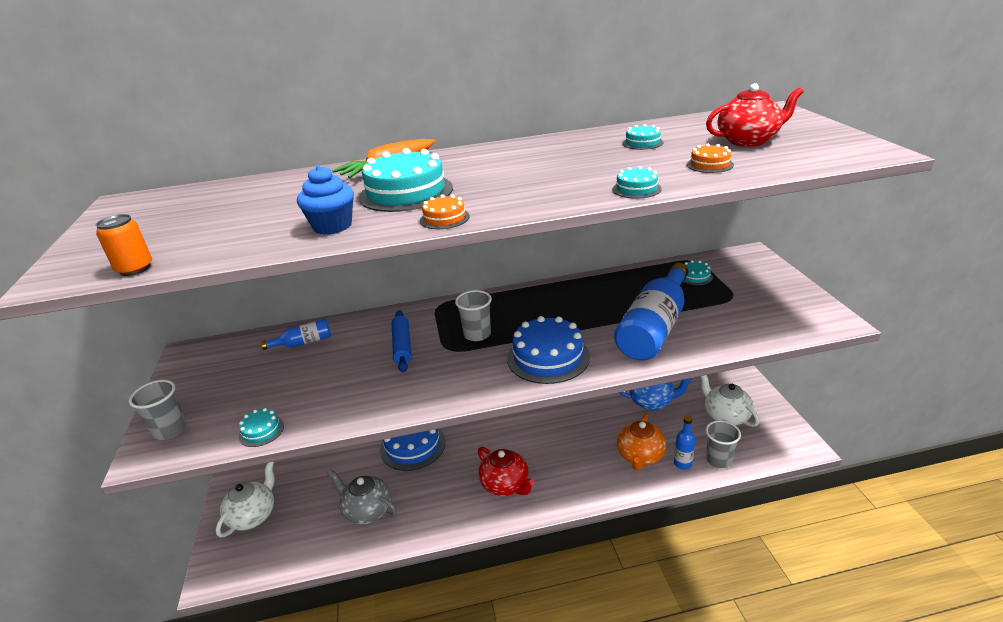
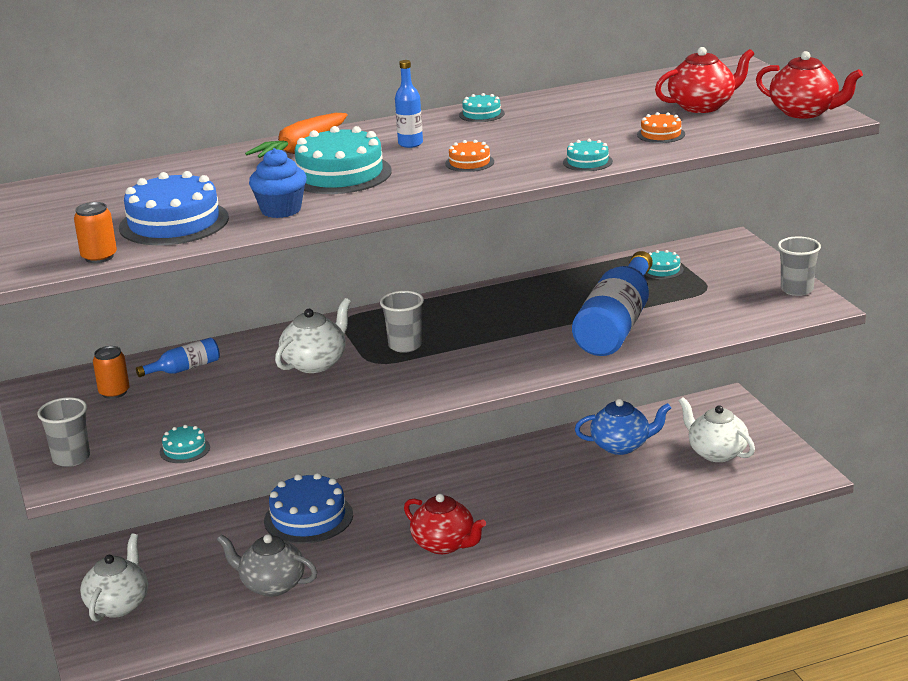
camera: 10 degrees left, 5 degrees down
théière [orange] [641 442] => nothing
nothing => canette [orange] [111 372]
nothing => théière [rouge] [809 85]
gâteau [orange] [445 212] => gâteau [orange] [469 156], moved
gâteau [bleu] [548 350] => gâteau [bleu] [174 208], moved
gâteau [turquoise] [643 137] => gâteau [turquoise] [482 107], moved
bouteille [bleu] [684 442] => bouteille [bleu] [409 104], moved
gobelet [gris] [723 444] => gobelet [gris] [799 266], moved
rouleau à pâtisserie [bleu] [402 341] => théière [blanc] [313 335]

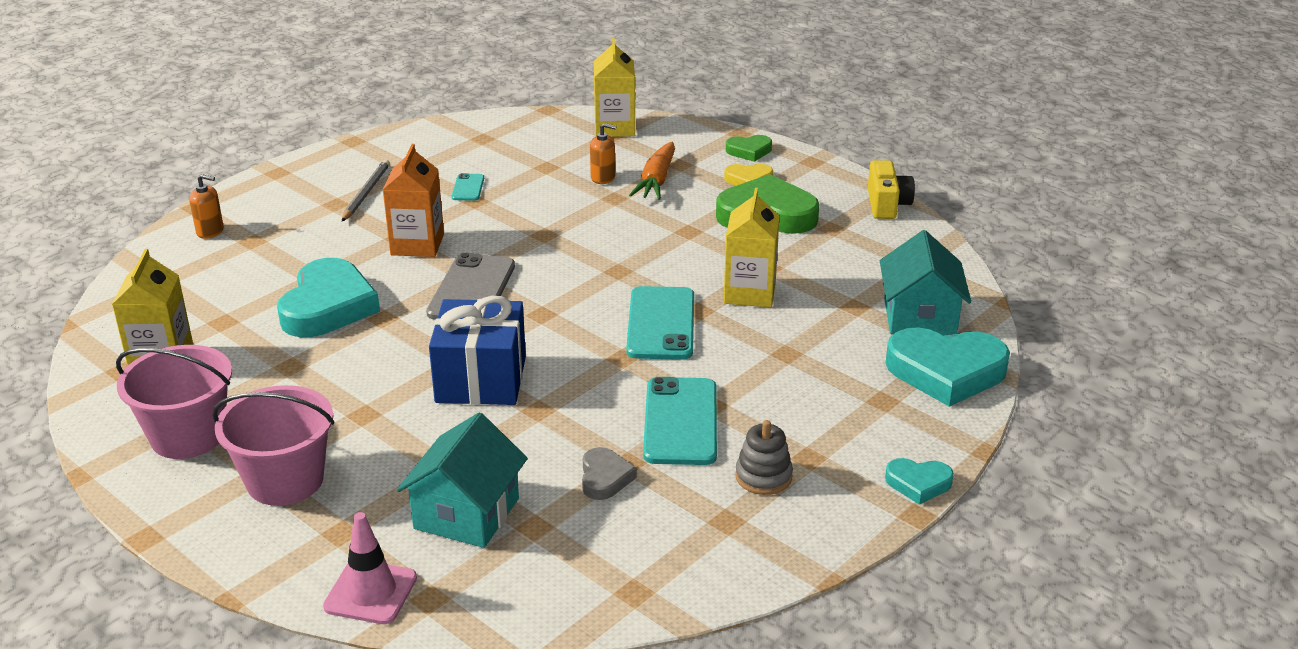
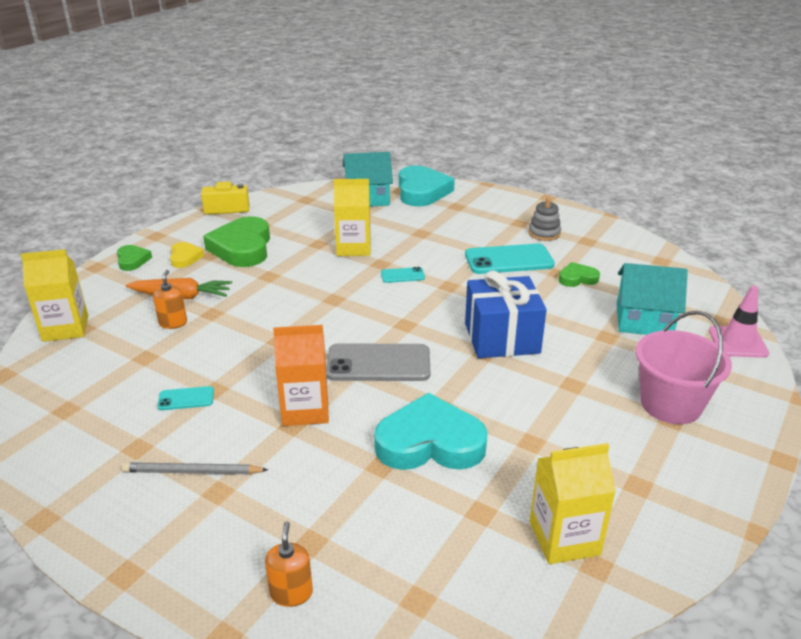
camera: 100 degrees left, 0 degrees up
seau [rose] [174 402] => nothing
cœur [turquoise] [919 481] => nothing
cœur [gris] [609 473] => cœur [vert] [579 274]
téléphone [turquoise] [660 323] => téléphone [turquoise] [403 275], x0.49

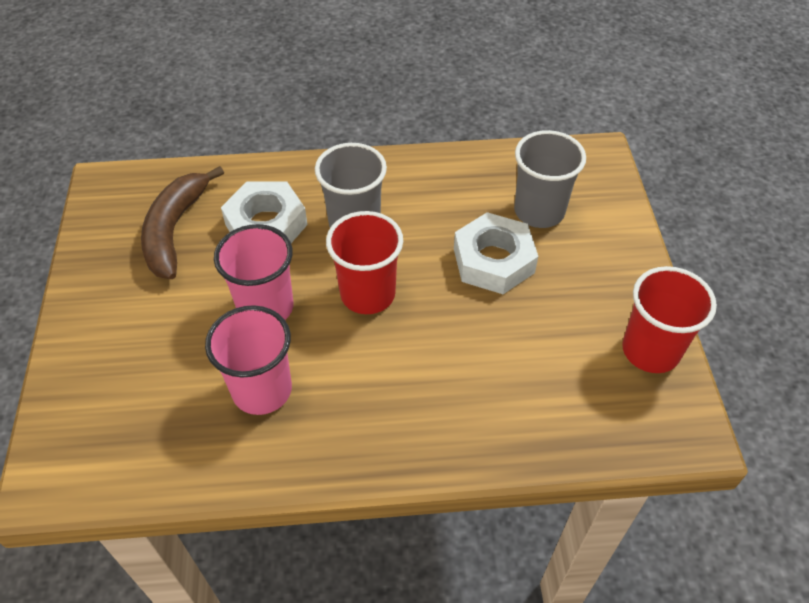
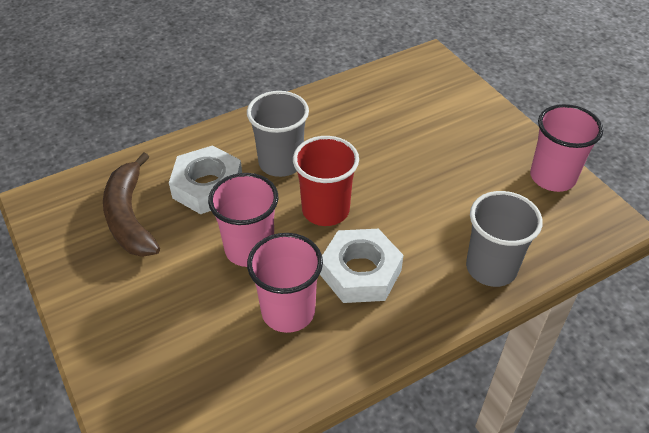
camera: 25 degrees left, 5 degrees down
écrou [blanc] [496 253] => écrou [blanc] [362 266], moved
gobelet [gris] [550 179] => gobelet [gris] [504 239], moved
gobelet [rouge] [669 319] => gobelet [rose] [566 148]

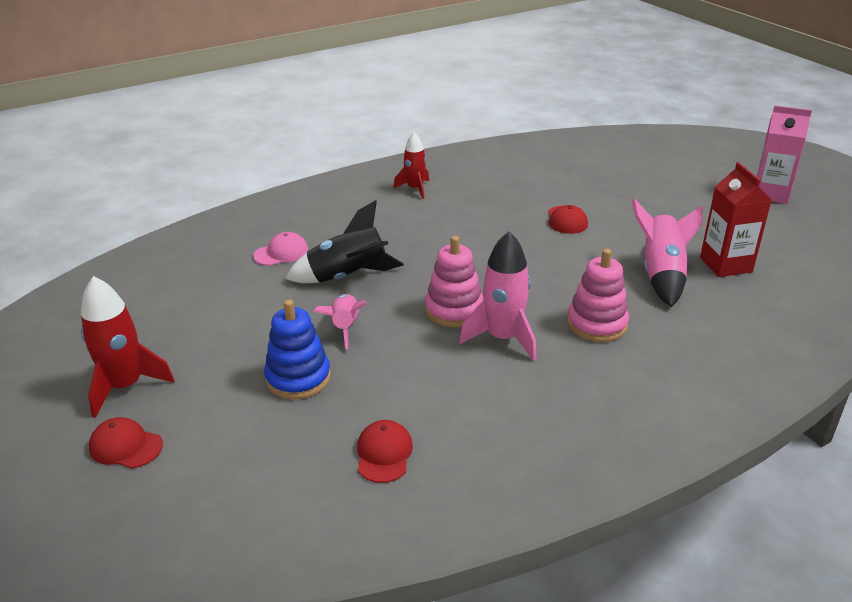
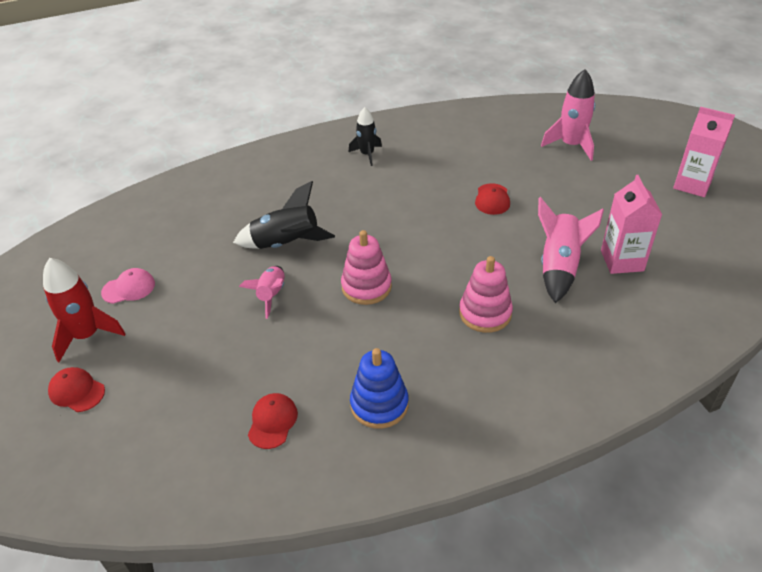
camera: 10 degrees right, 10 degrees up
casquette [rose] [280 249] => casquette [rose] [128 286], moved
jouet à empiler [bleu] [297 350] => jouet à empiler [bleu] [379 388], moved
fusée [rose] [497 296] => fusée [rose] [568 115], moved
fusée [rouge] [411 165] => fusée [noir] [365 136]
brique de lait [rouge] [736 219] => brique de lait [rose] [631 224]

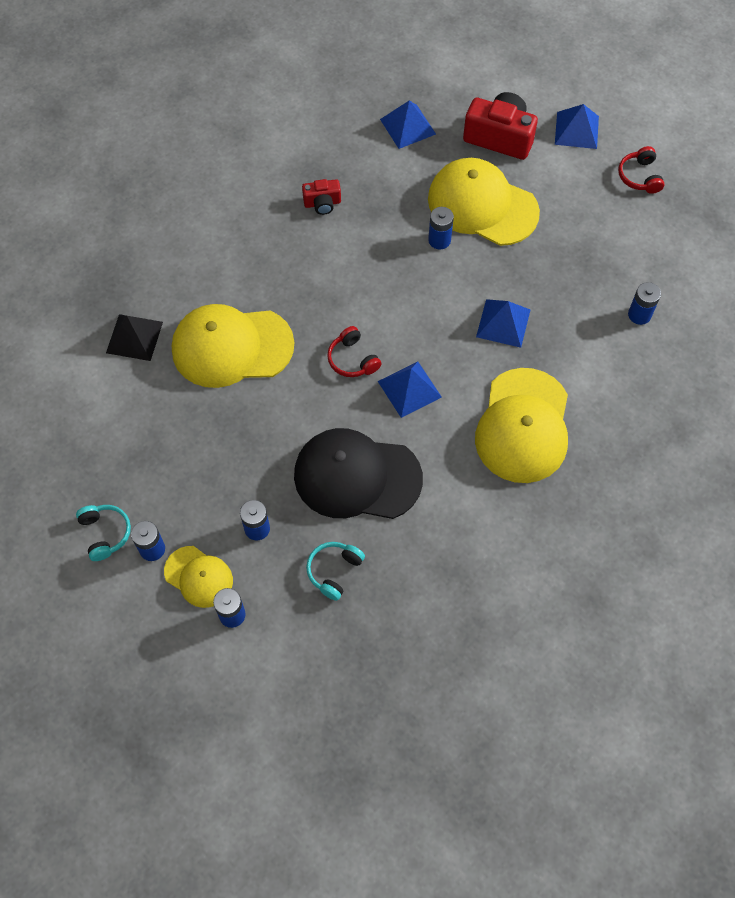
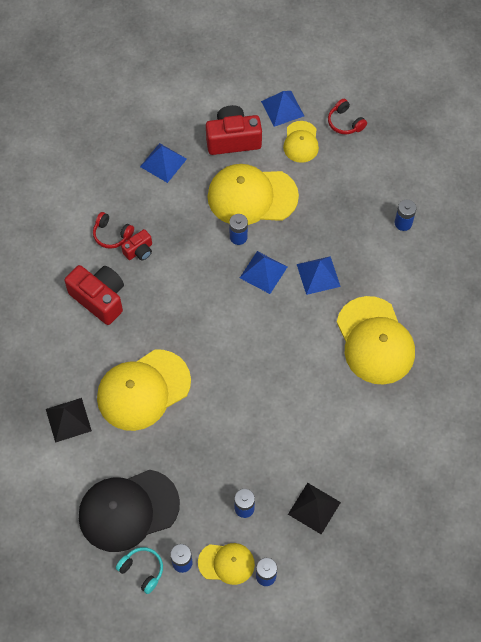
camera: 30 degrees left, 0 degrees up
nothing => appareil photo [rouge] [94 295]
nothing => casquette [jaune] [301 142]
casquette [noir] [358 473] => casquette [noir] [129 511], moved
casque audio [rouge] [354 351] => casque audio [rouge] [113 230], moved
pyramide [bleu] [410 390] => pyramide [bleu] [263 272], moved
casque audio [turquoise] [335 571] => pyramide [noir] [314 508]

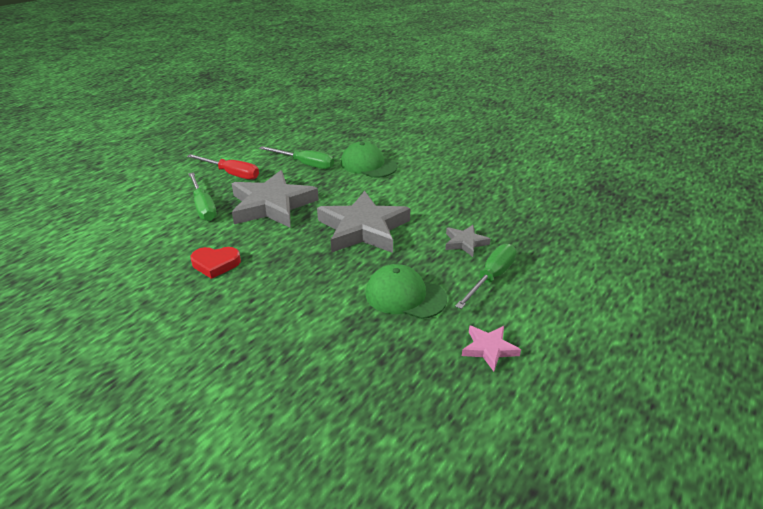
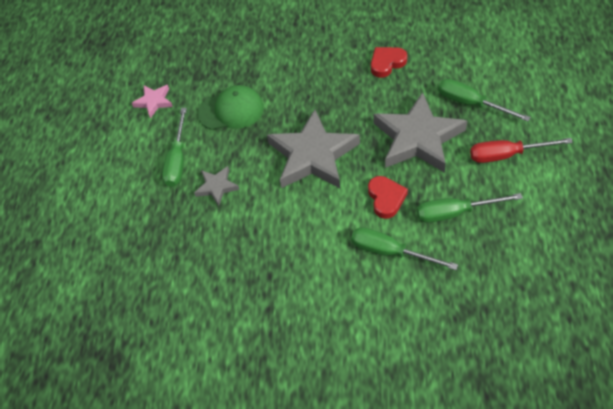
camera: 155 degrees right, 20 degrees up
nothing => cœur [rouge] [388 197]
casquette [vert] [369 160] => tournevis [vert] [404 248]

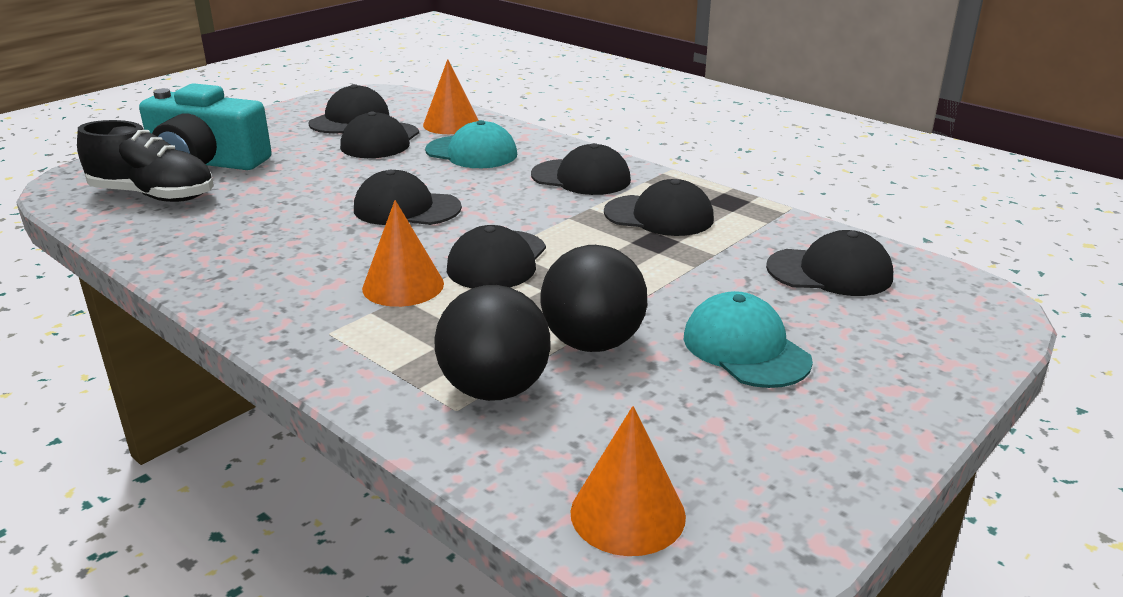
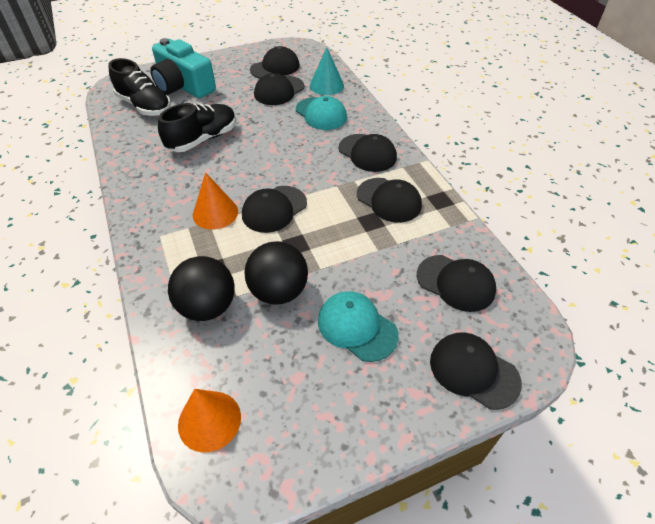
camera: 25 degrees right, 20 degrees up
nothing => chaussure [noir] [197 127]
casquette [noir] [408 197] => casquette [noir] [476 371], moved
cône [orange] [451 96] => cône [turquoise] [327 71]
casquette [turquoise] [748 339] => casquette [turquoise] [358 326], 45 degrees counterclockwise

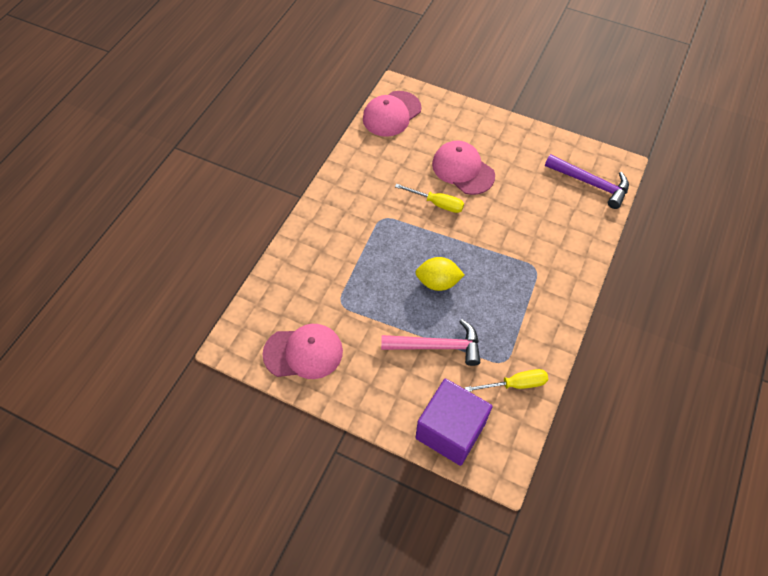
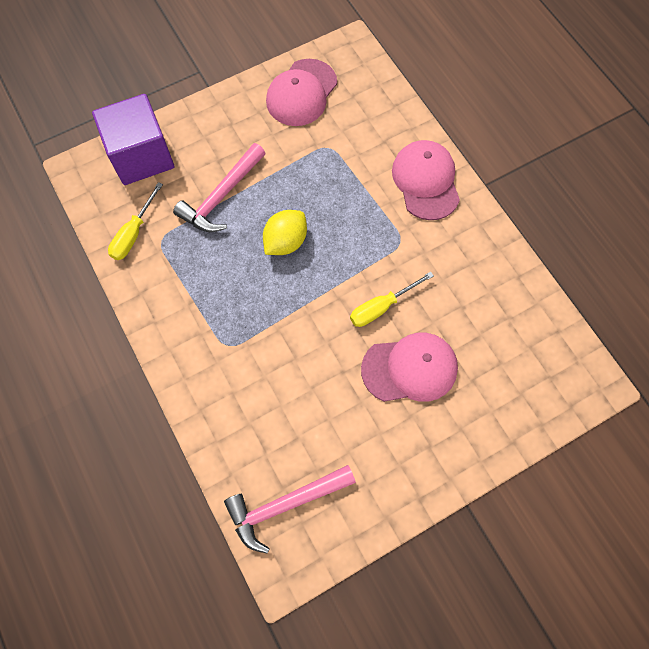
camera: 125 degrees right, 10 degrees up
casquette [rose] [392 114] => casquette [rose] [426 180], moved
marteau [violet] [587 181] => marteau [rose] [290 509]

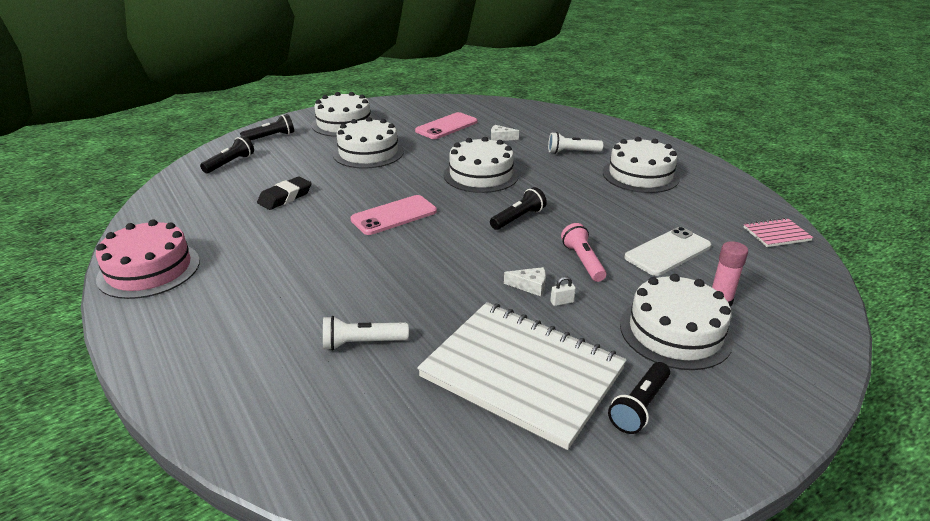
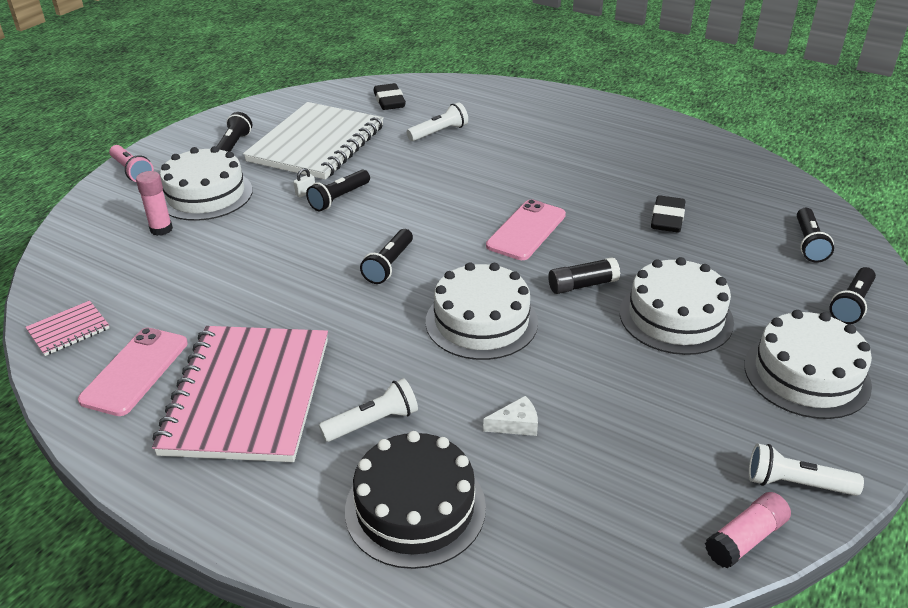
camera: 155 degrees right, 5 degrees up
gâteau [rose] [148 259] => nothing
téléphone [blanc] [667 251] => nothing
nothing => gâteau [noir] [415 500]
nothing => gomme [noir] [390 96]
nothing => bâton de colle [noir] [584 275]
nothing => bâton de colle [rose] [748 530]
nothing => lampe de poche [blanc] [806 469]
téléphone [rose] [446 125] => téléphone [rose] [133 372], moved
lampe de poche [rose] [583 252] => lampe de poche [rose] [131 163], moved
fromage [blanc] [525 281] => lampe de poche [noir] [338 190]
gâteau [blanc] [641 165] => carnet [rose] [240 394]
carnet [blanc] [522 376] => carnet [blanc] [313 141], 75 degrees counterclockwise

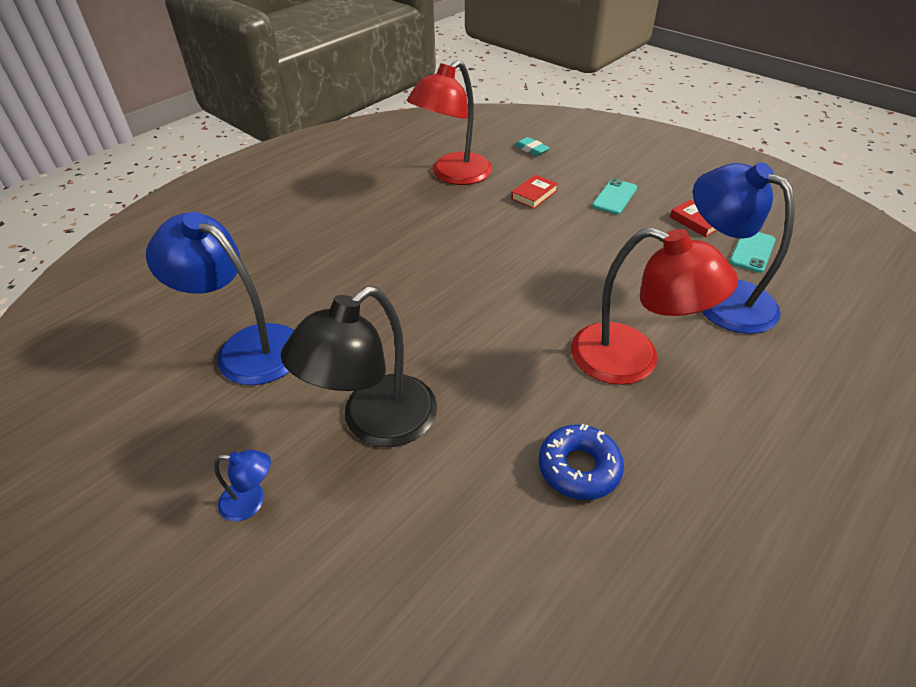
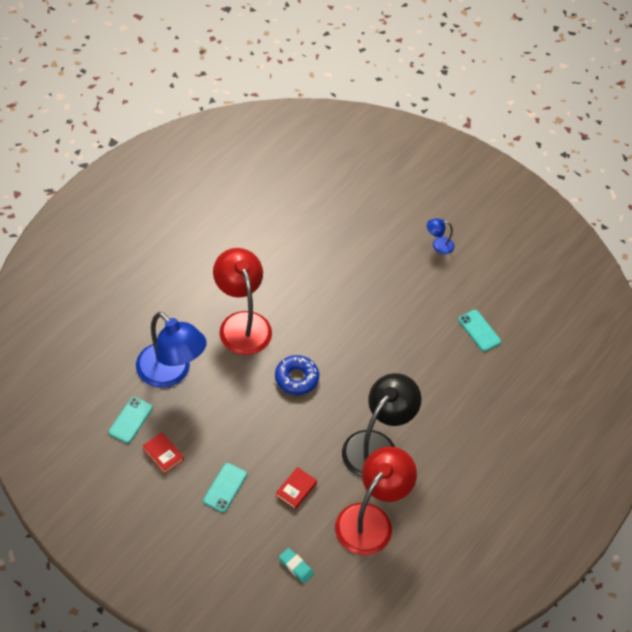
camera: 170 degrees right, 10 degrees up
lampe [noir] [359 366] => lampe [noir] [381 425], moved
beignet [bleu] [581 462] => beignet [bleu] [297 375], moved
lampe [bleu] [220 298] => téléphone [turquoise] [479 331]
lampe [rouge] [654 306] => lampe [rouge] [242 301], 45 degrees clockwise

